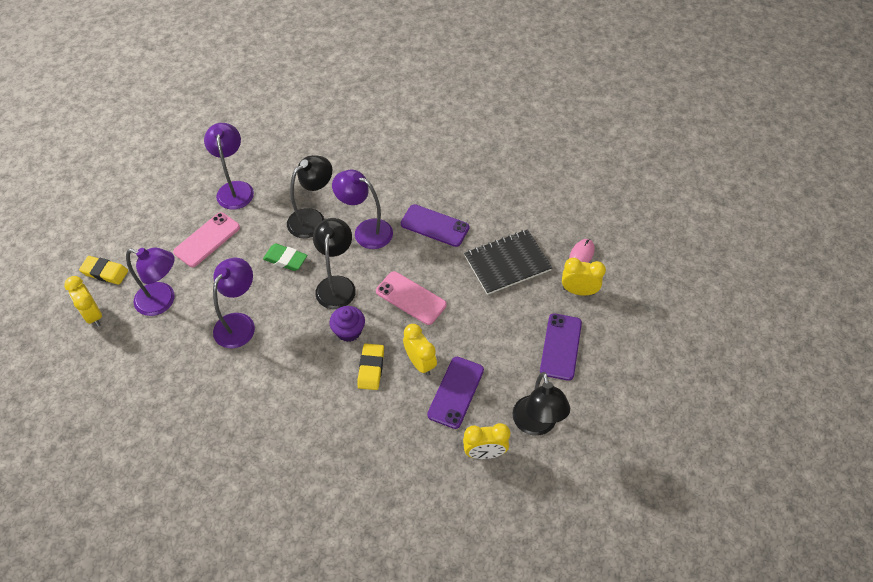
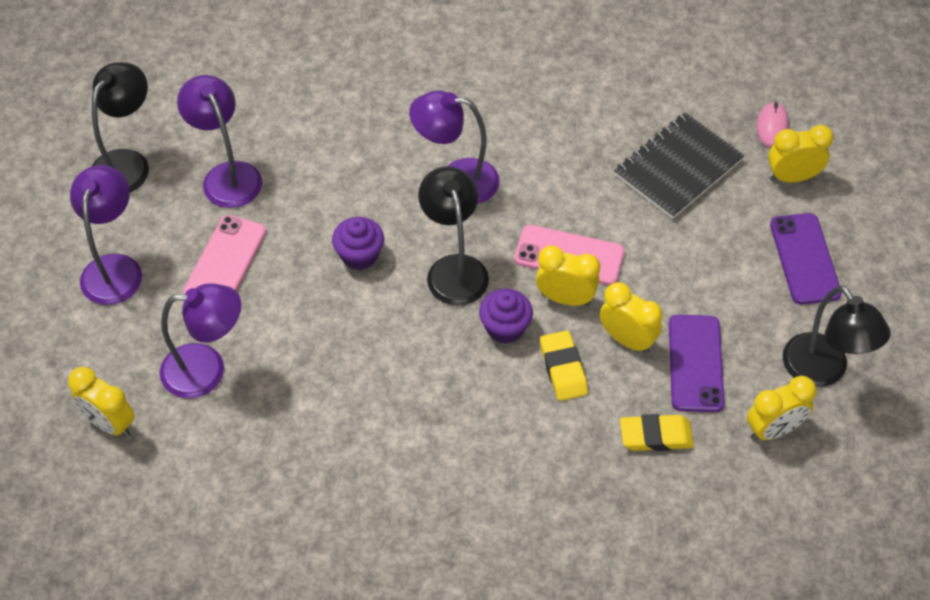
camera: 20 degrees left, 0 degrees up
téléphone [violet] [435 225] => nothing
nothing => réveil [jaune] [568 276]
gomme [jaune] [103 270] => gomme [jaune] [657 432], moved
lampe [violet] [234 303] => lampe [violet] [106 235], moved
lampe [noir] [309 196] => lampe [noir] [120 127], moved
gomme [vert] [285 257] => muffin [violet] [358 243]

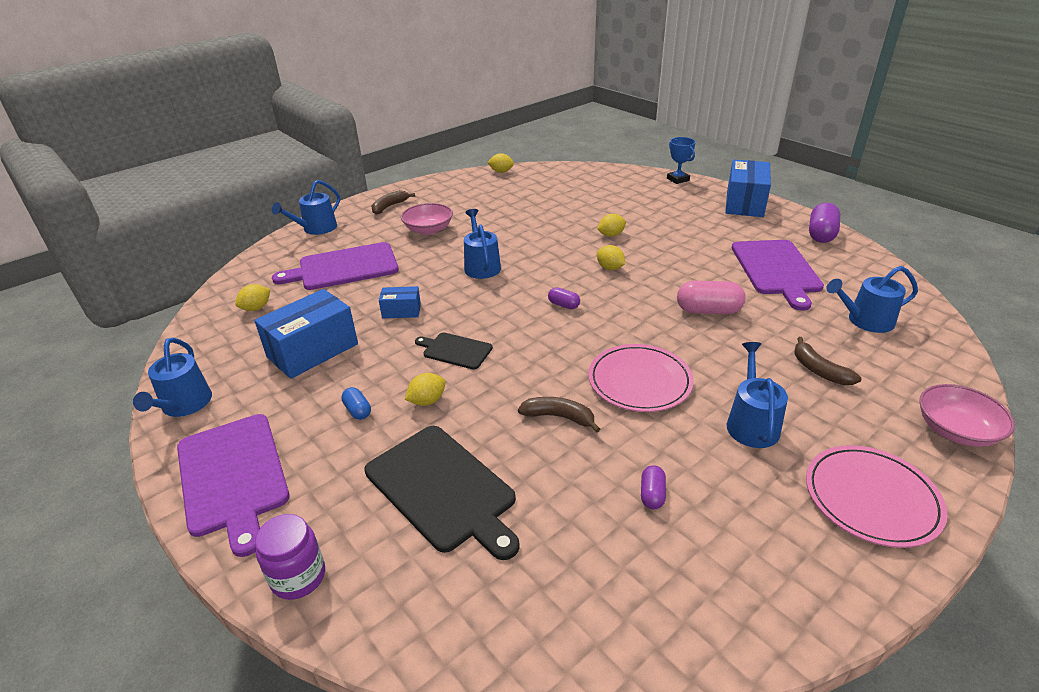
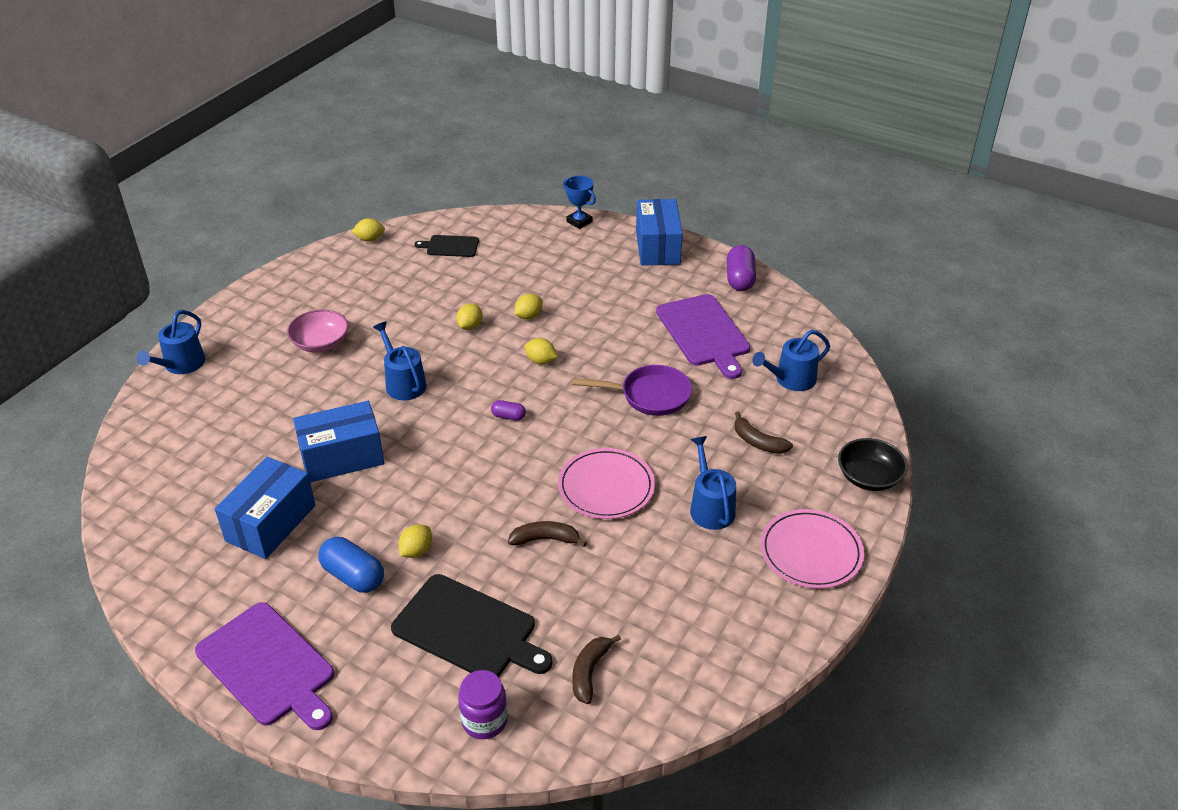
camera: 20 degrees left, 5 degrees up
arrosoir [bleu] [172 377] => nothing
planche à découper [violet] [335 266] => nothing
gélule [violet] [653 487] => nothing
citron [jaune] [253 297] => citron [jaune] [469 316], moved
bocal [violet] [290 557] => bocal [violet] [483 704], moved
banane [marron] [393 202] => banane [marron] [596 669], moved
planche à découper [noir] [454 350] => planche à découper [noir] [446 246], moved
gélule [rose] [711 297] => poêle [violet] [632 390]
bol [rose] [967 415] => bol [noir] [873 464]
gélule [bleu] [356 403] => gélule [bleu] [351 565], x1.86
boîte [bleu] [400 302] => boîte [bleu] [338 442], x1.95

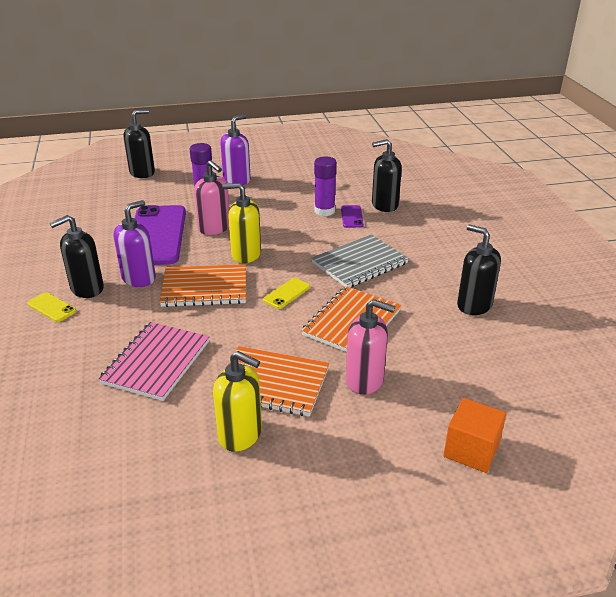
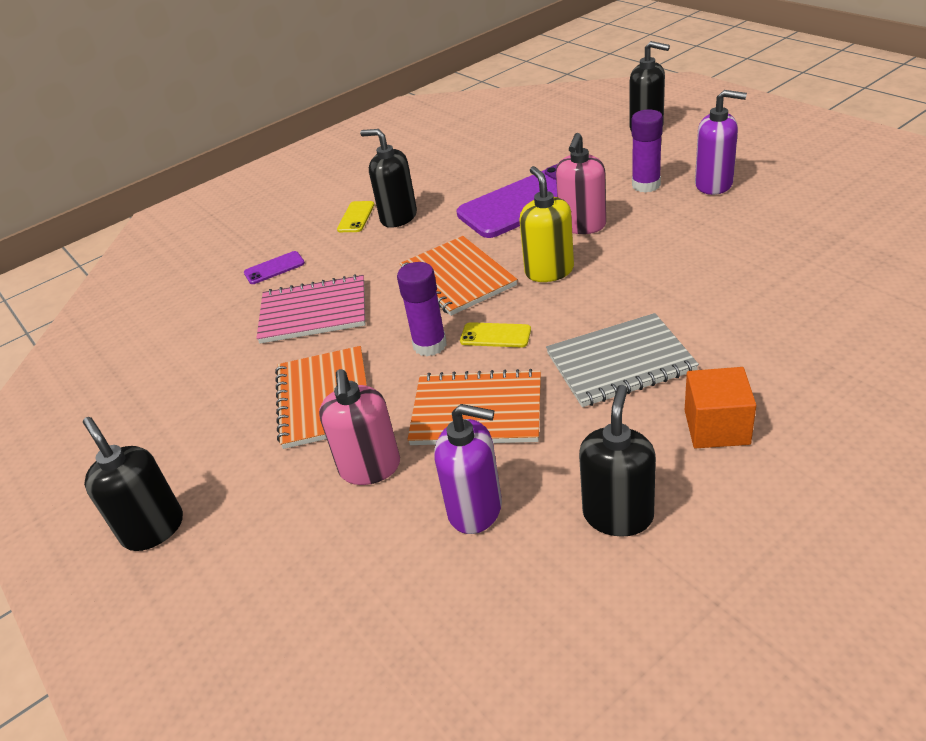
camera: 70 degrees right, 5 degrees up
distributeur de savon [jaune] [237 401] => nothing
distributeur de savon [violet] [135 243] => distributeur de savon [violet] [468 469], moved
bâton de colle [violet] [325 186] => bâton de colle [violet] [422 309], moved
téléphone [violet] [352 216] => téléphone [violet] [274 267], moved
distributeur de savon [noir] [387 175] => distributeur de savon [noir] [133 484], moved
cube [orange] [475 435] => cube [orange] [720 407], moved
carnet [gris] [360 260] => carnet [gris] [622 360], 45 degrees counterclockwise

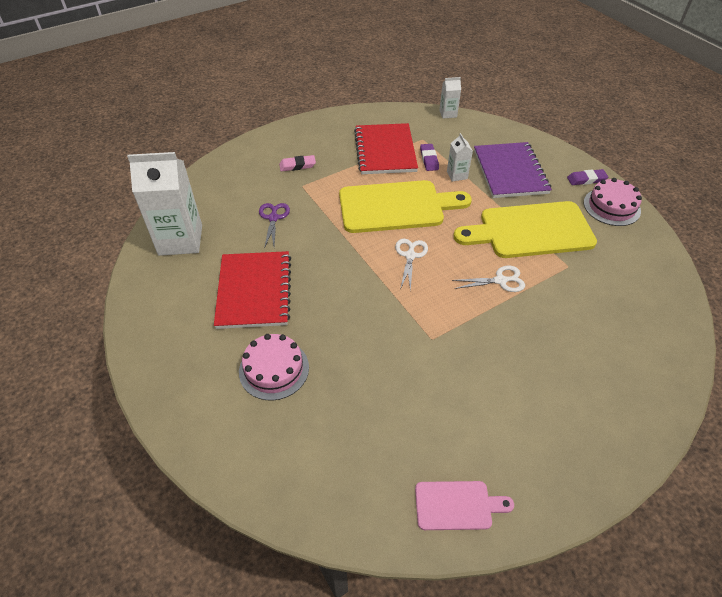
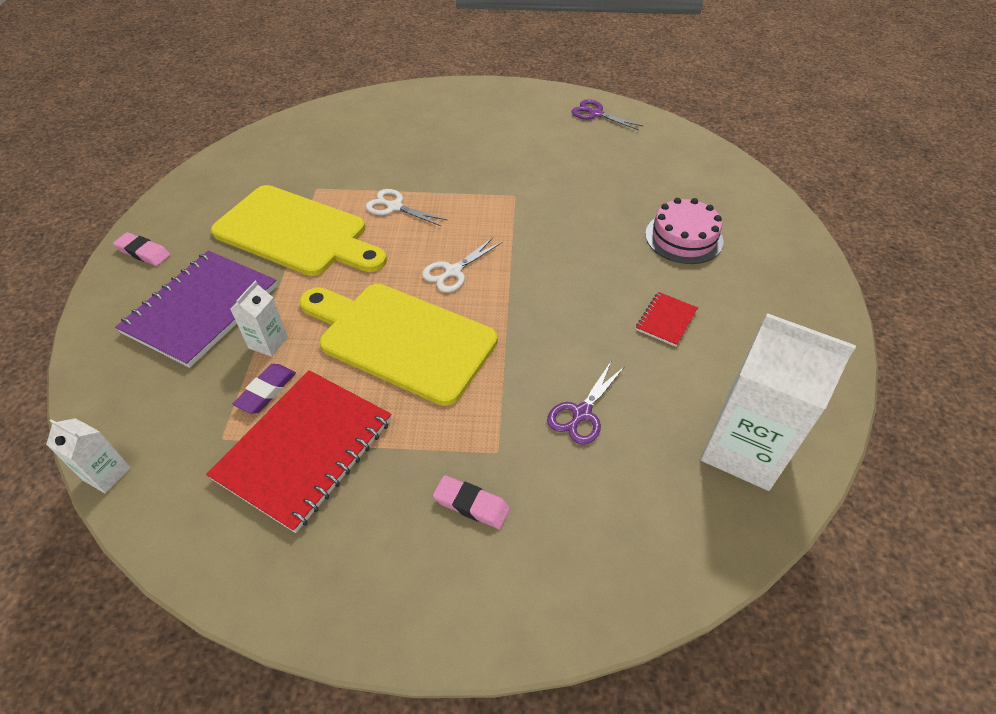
camera: 145 degrees left, 0 degrees up
gâteau [rose] [613 202] => nothing
planche à découper [rose] [464 505] => ciseaux [violet] [607 114]
gomme [violet] [587 177] => gomme [rose] [141 249]
carnet [rouge] [252 290] => carnet [rouge] [667 319], x0.46

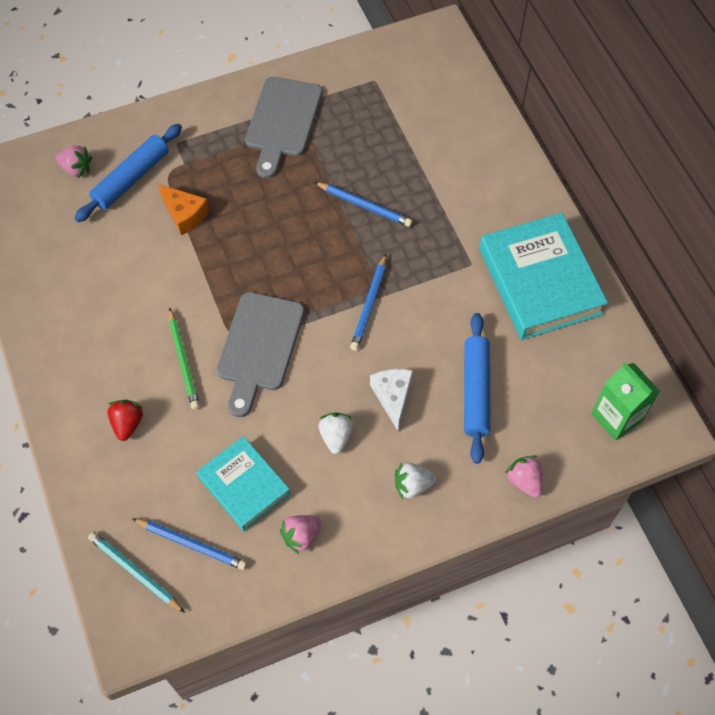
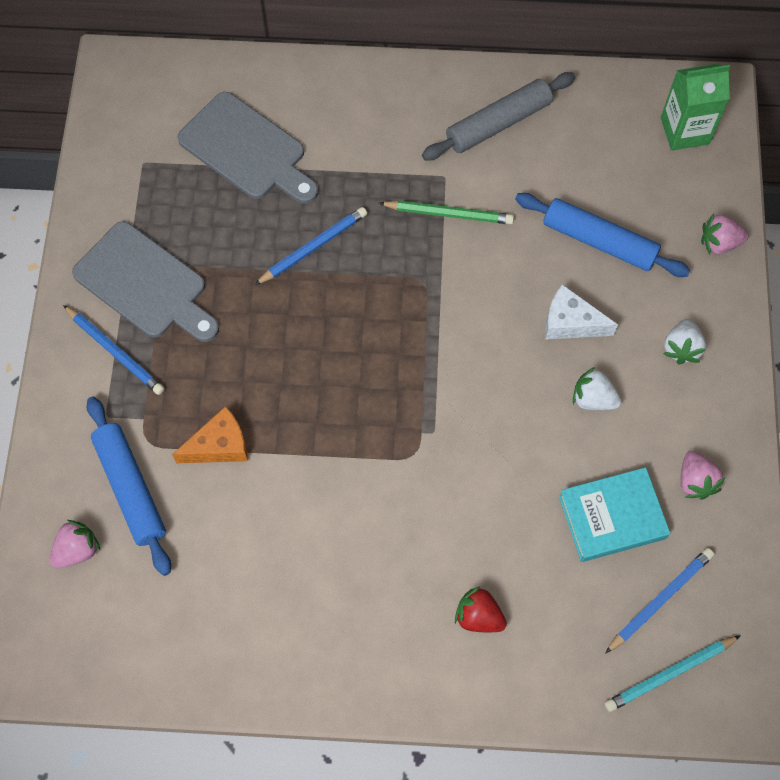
camera: 65 degrees left, 5 degrees up
crayon [vert] [184 358] => crayon [vert] [446 212], moved
planche à découper [gris] [260 354] => planche à découper [gris] [247 148], moved
crayon [bleu] [368 302] => crayon [bleu] [114 350], moved
livre [turquoise] [543 276] => rouleau à pâtisserie [gris] [499 116]

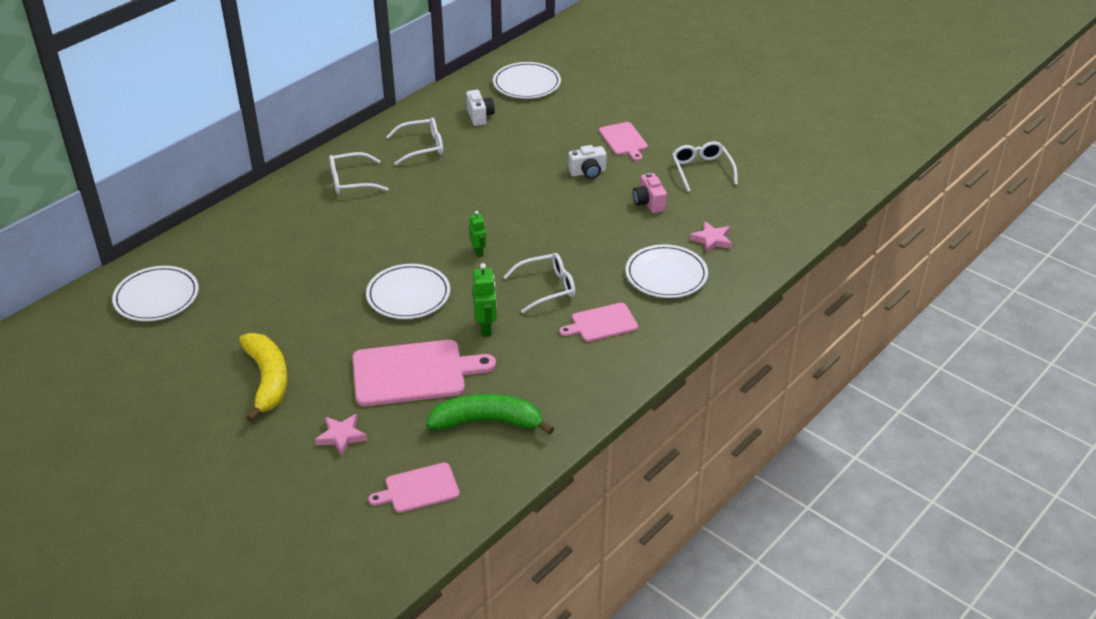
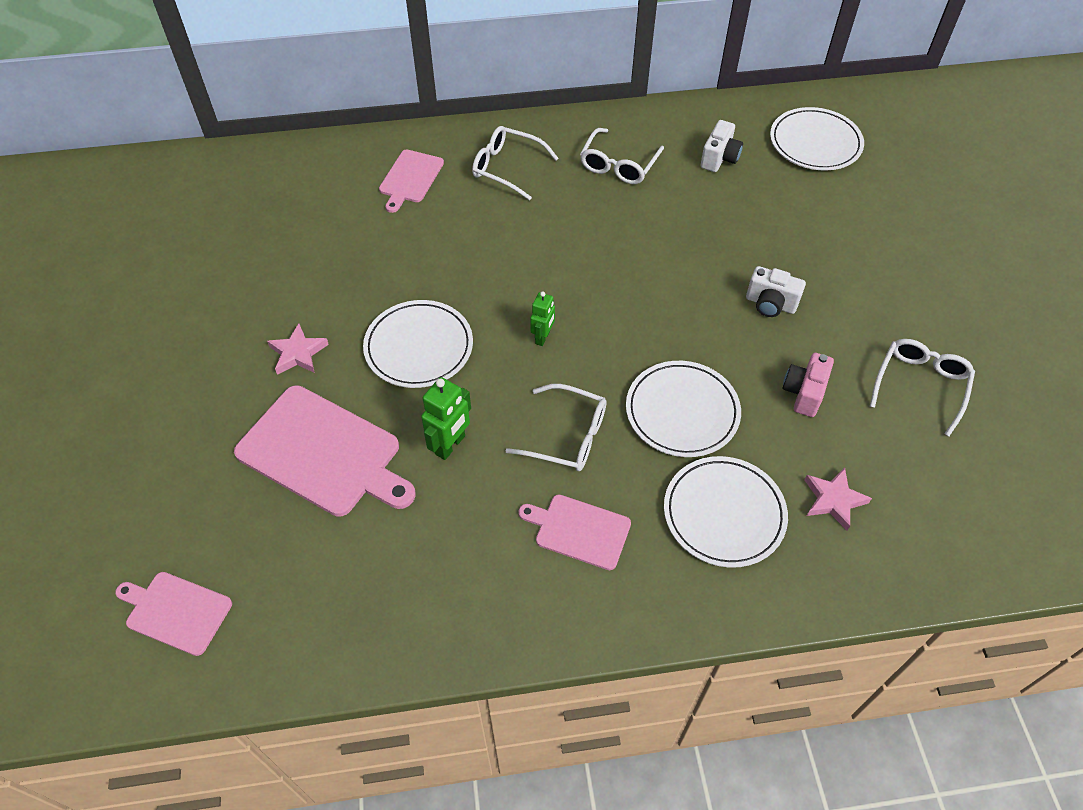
camera: 40 degrees right, 15 degrees up
banane [jaune] [263 377] => nothing
banane [vert] [490 414] => nothing
assiette [blanc] [155 293] => assiette [blanc] [683 409], moved
étoile [rose] [341 435] => étoile [rose] [298 349], moved
planche à découper [rose] [623 141] => planche à découper [rose] [411 181], moved
lunettes [blanc] [414 141] => lunettes [blanc] [622 156], 90 degrees clockwise

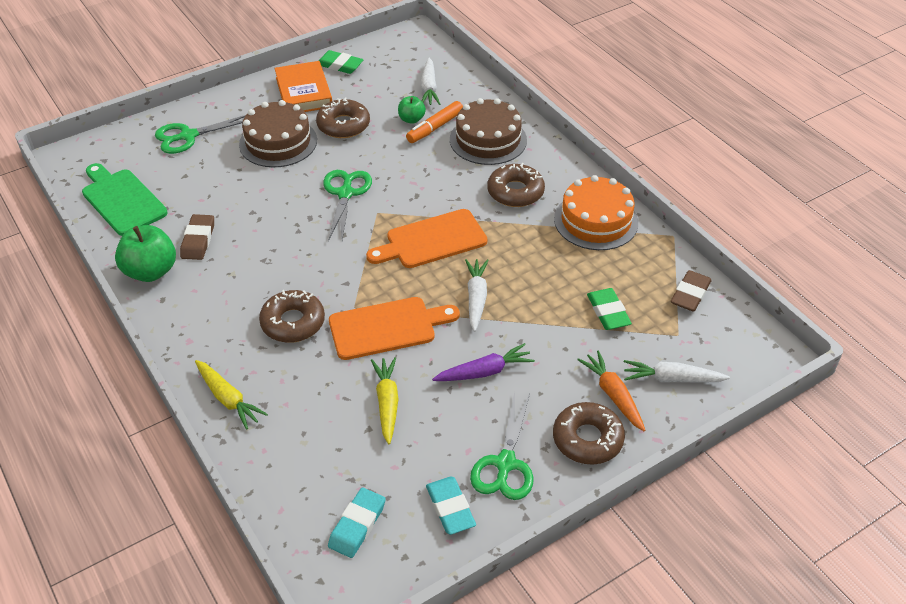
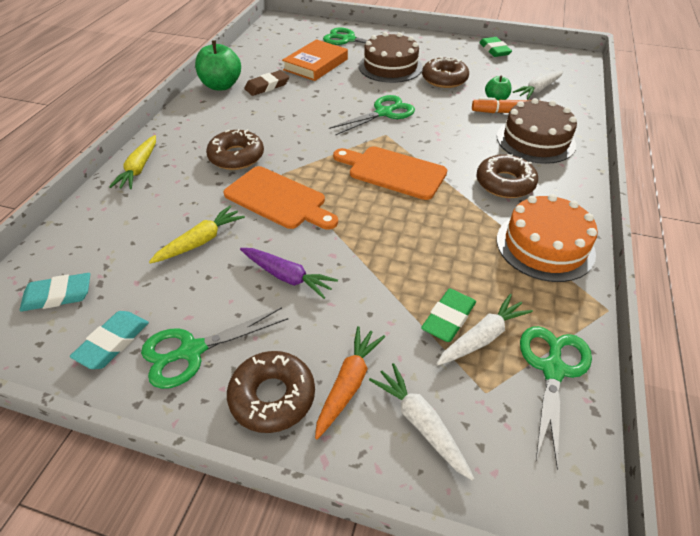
camera: 50 degrees right, 0 degrees up
planche à découper [vert] [125 199] => nothing
livre [orange] [303 86] => livre [orange] [315 60], moved
carotte [blanc] [477 295] => carotte [blanc] [484 329], moved
gomme [marron] [691 291] => ciseaux [vert] [556 398]

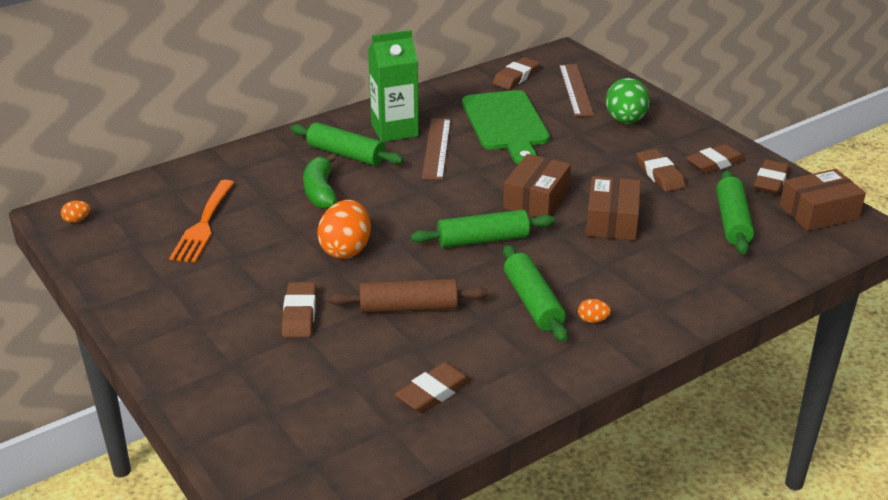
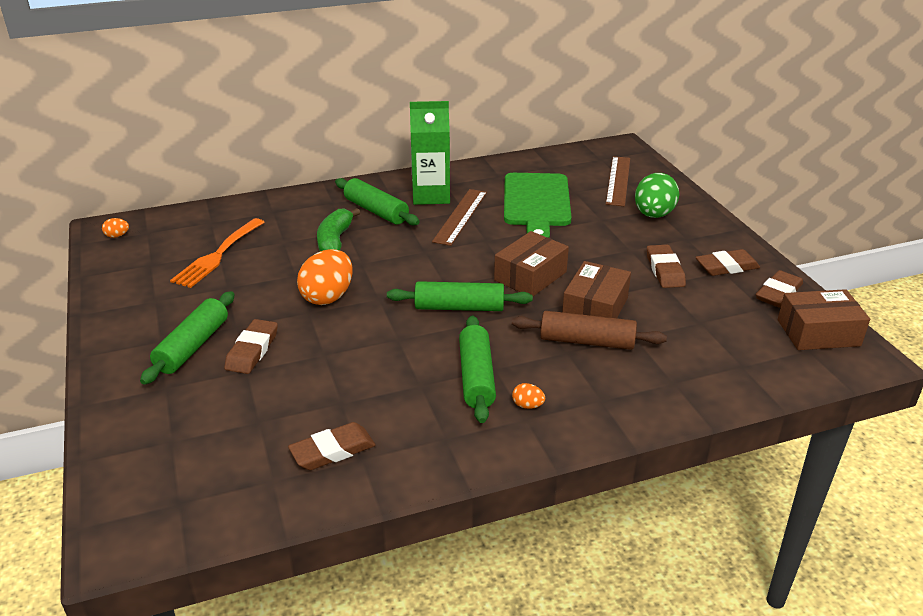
camera: 15 degrees right, 0 degrees up
gomme [marron] [516 73] => nothing
rouleau à pâtisserie [marron] [408 296] => rouleau à pâtisserie [marron] [589 330], moved
rouleau à pâtisserie [vert] [735 212] => rouleau à pâtisserie [vert] [187 338], moved

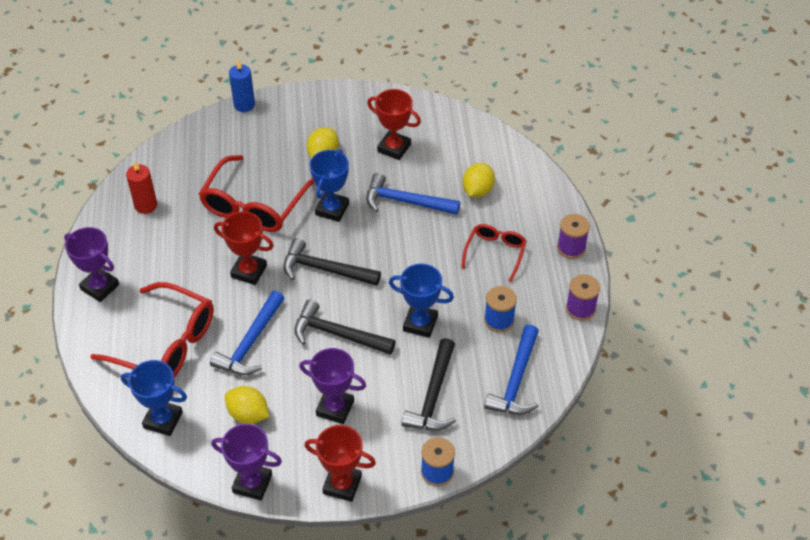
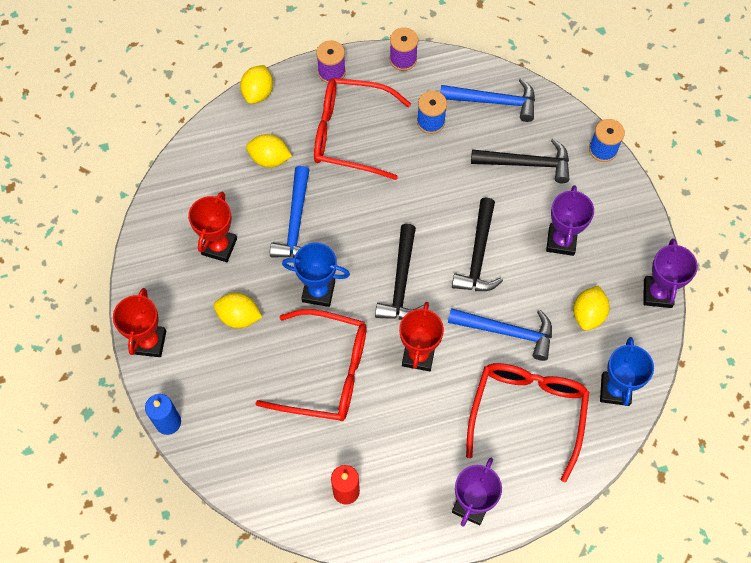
camera: 100 degrees left, 15 degrees up
trophée [bleu] [421 301] => nothing
nothing => citron [jaune] [256 84]
trophée [rouge] [340 463] => trophée [rouge] [139 322], moved
lunettes [rouge] [494 253] => lunettes [rouge] [362 129], x1.75

